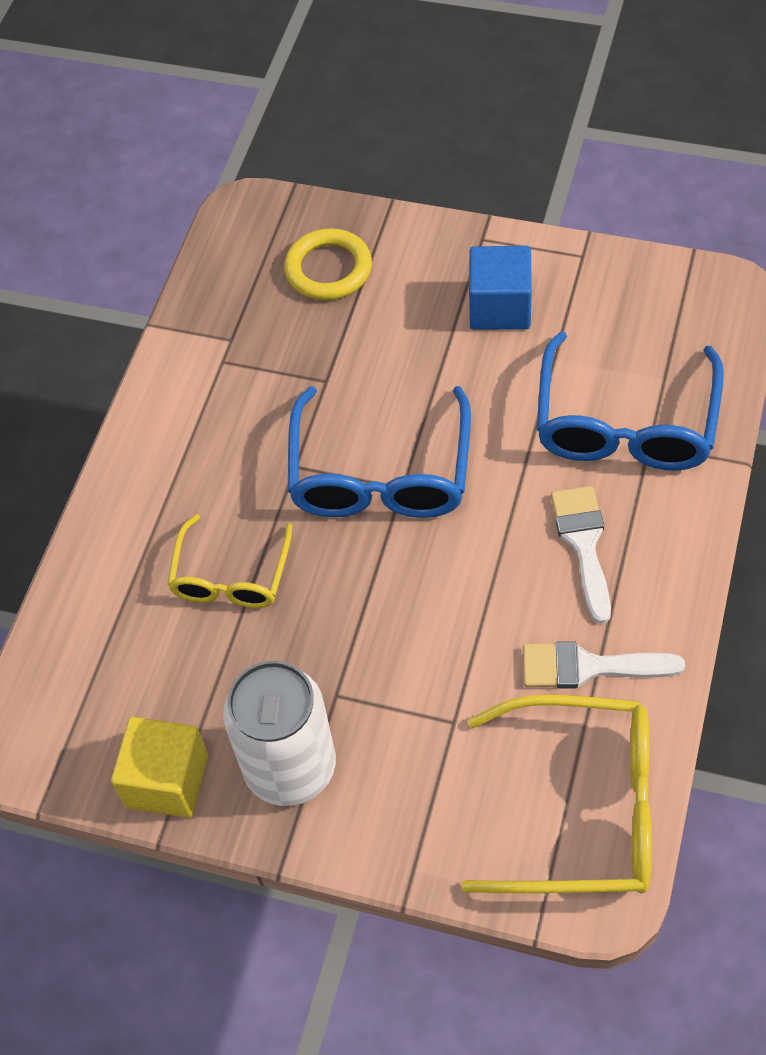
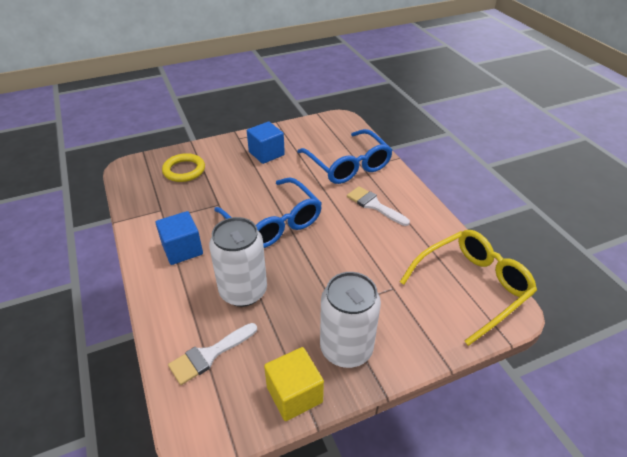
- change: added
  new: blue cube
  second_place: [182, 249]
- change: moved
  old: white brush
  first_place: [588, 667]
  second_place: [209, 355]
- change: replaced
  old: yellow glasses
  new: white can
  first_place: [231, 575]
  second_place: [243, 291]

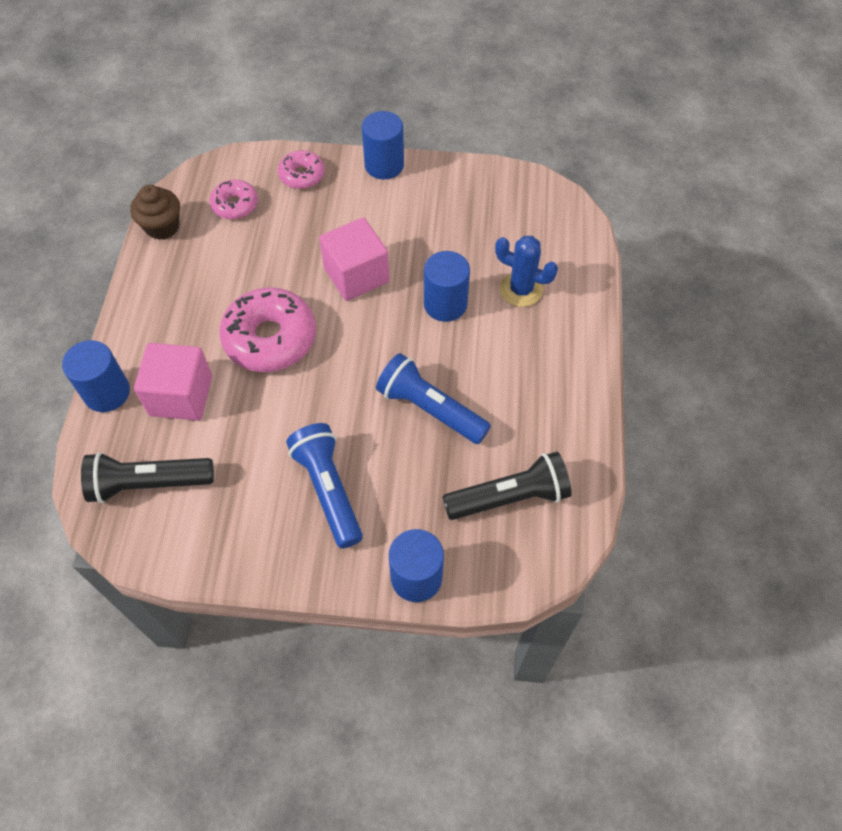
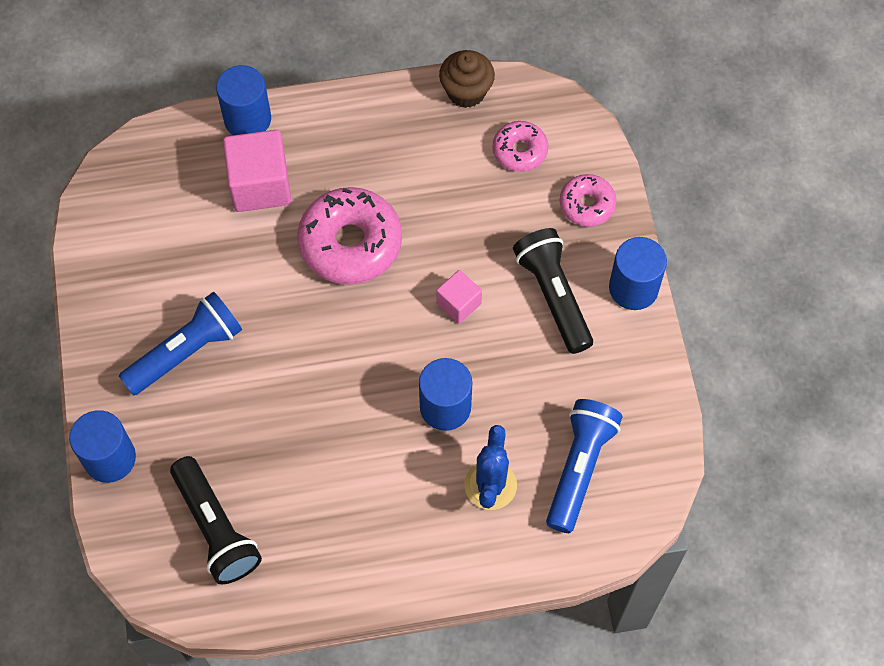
- change: resized
  old: pink cube
  first_place: [356, 275]
  second_place: [458, 303]
  factor: 0.56
- change: moved
  old: black flashlight
  first_place: [149, 484]
  second_place: [553, 296]
- change: moved
  old: blue flashlight
  first_place: [430, 409]
  second_place: [579, 468]

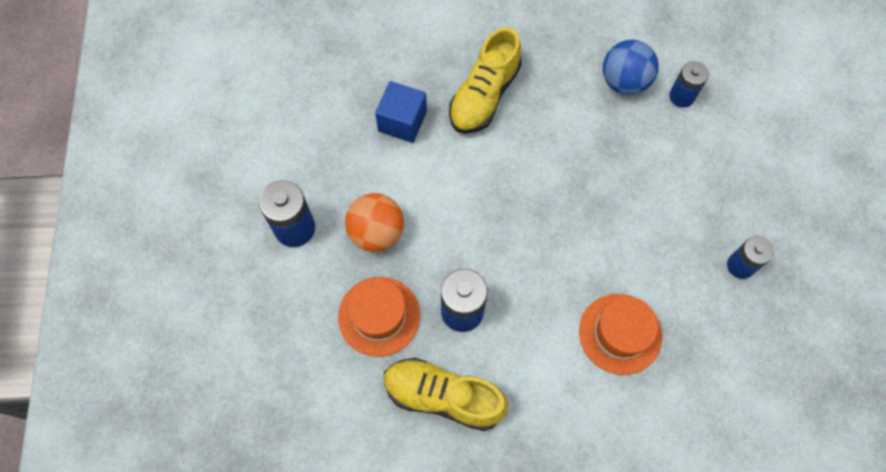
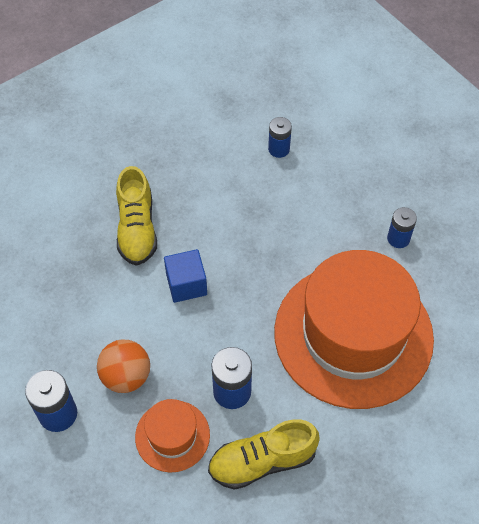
- change: moved
  old: blue cube
  first_place: [402, 121]
  second_place: [186, 284]
- change: resized
  old: orange hat
  first_place: [620, 333]
  second_place: [353, 334]
  factor: 2.26
- change: removed
  old: blue ball
  first_place: [624, 82]

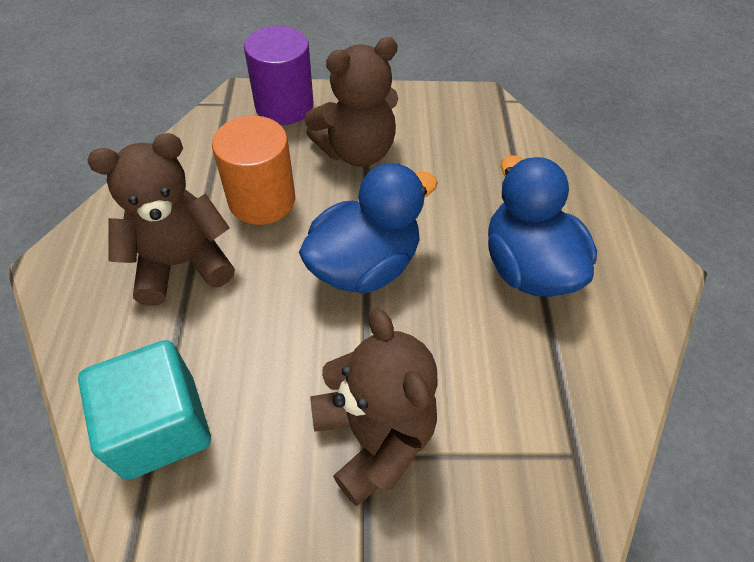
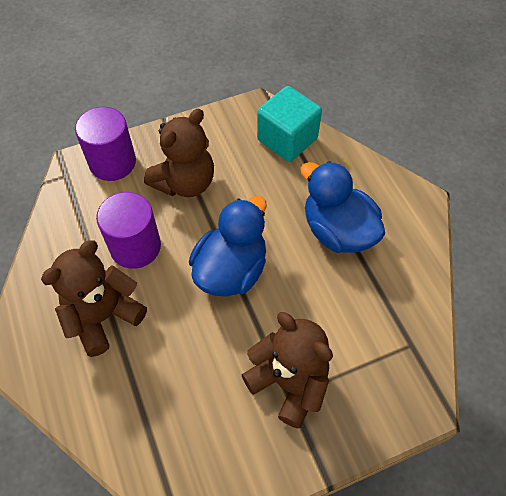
- change: recoloured
  old: orange cylinder
  new: purple cylinder
  first_place: [262, 200]
  second_place: [135, 246]
- change: moved
  old: turquoise cube
  first_place: [160, 426]
  second_place: [287, 139]

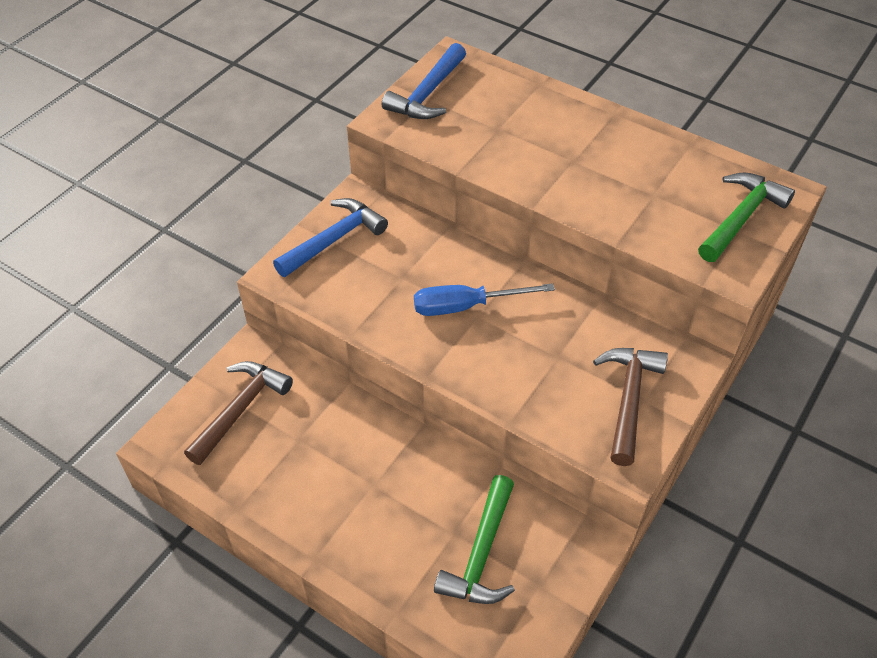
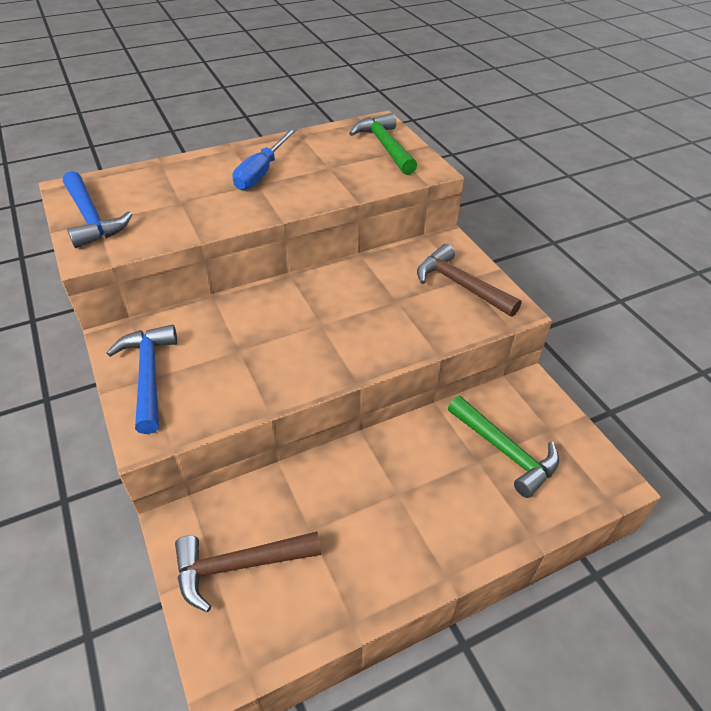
- change: turned
  old: brown hammer
  first_place: [241, 409]
  second_place: [238, 566]
  degrees: -75
- change: moved
  old: blue screwdriver
  first_place: [466, 306]
  second_place: [261, 172]

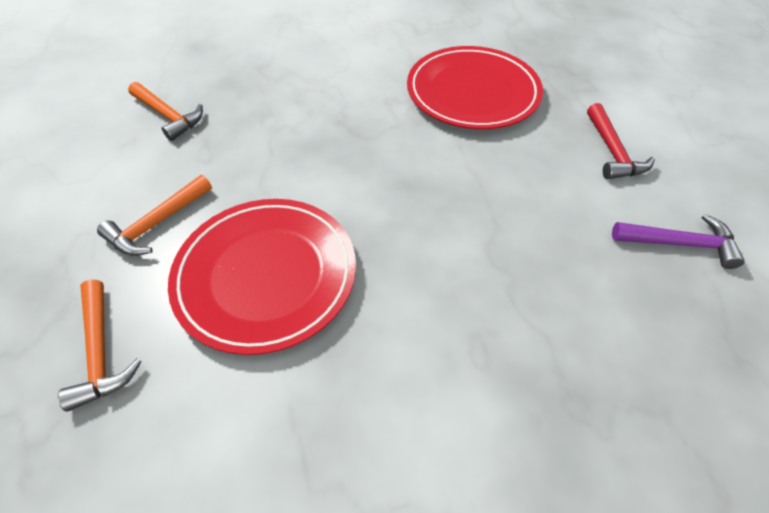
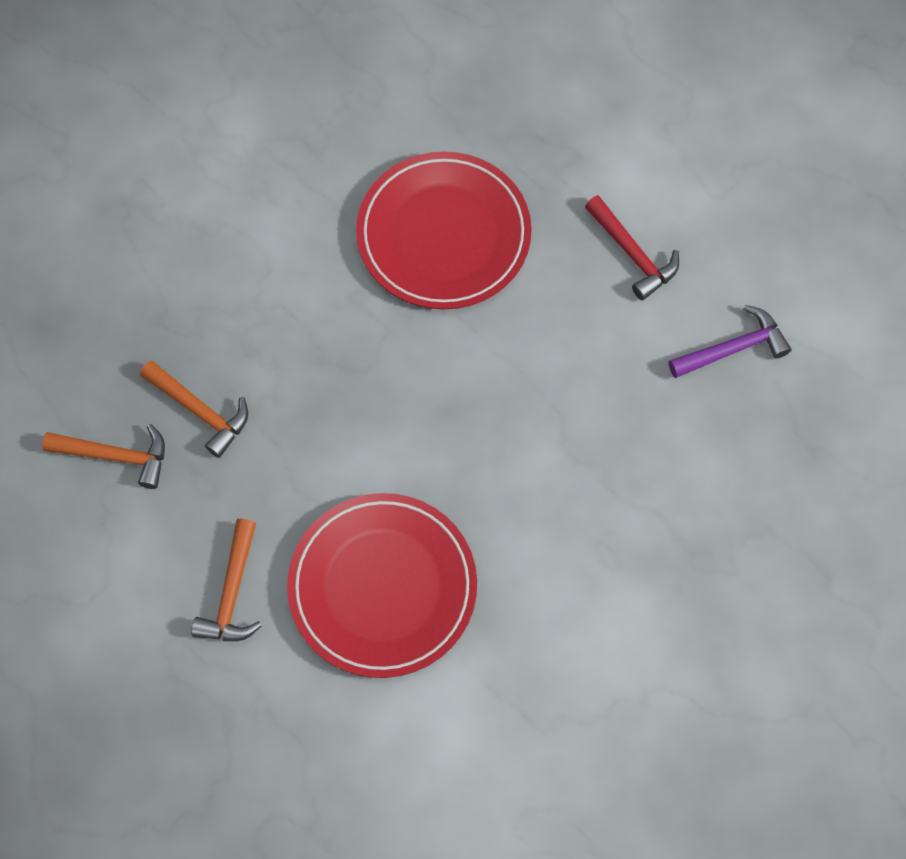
- change: moved
  old: orange hammer
  first_place: [101, 351]
  second_place: [200, 411]

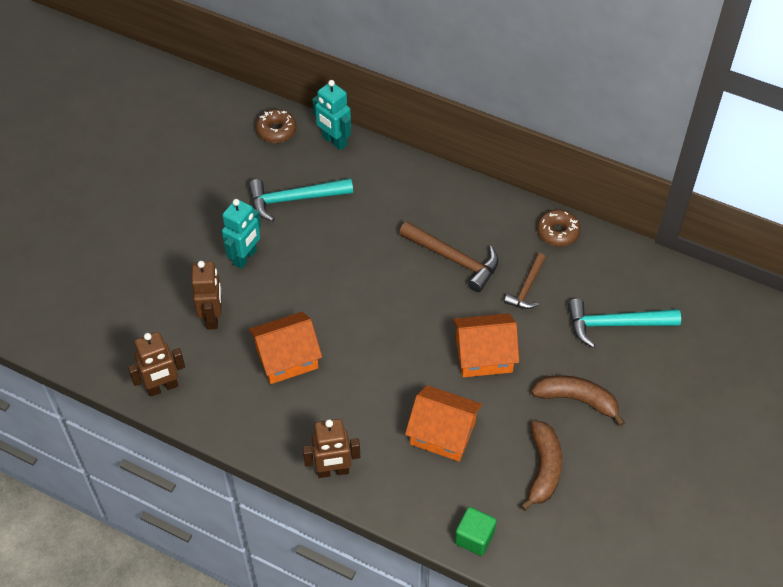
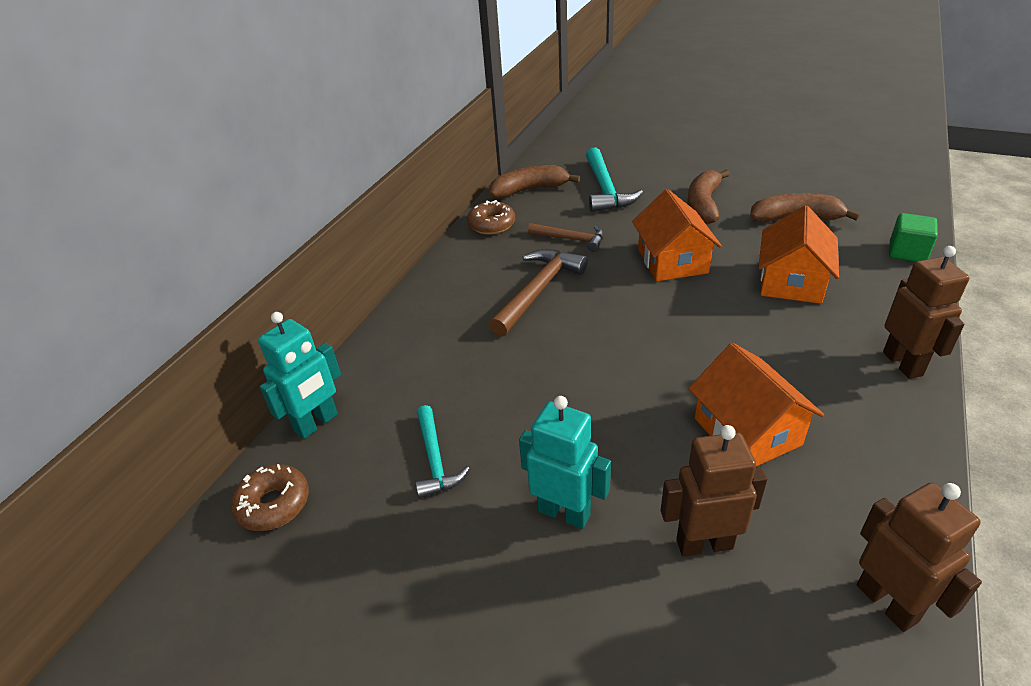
- change: resized
  old: turquoise hammer
  first_place: [294, 199]
  second_place: [435, 459]
  factor: 0.63
- change: added
  new: brown banana
  second_place: [529, 190]

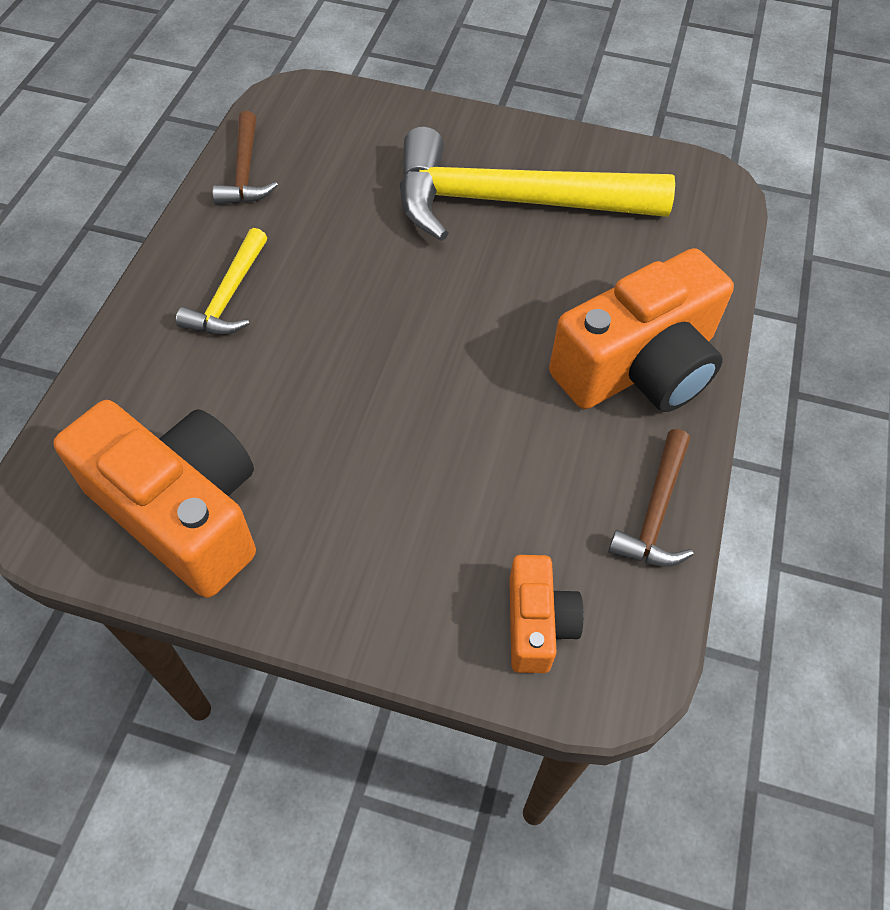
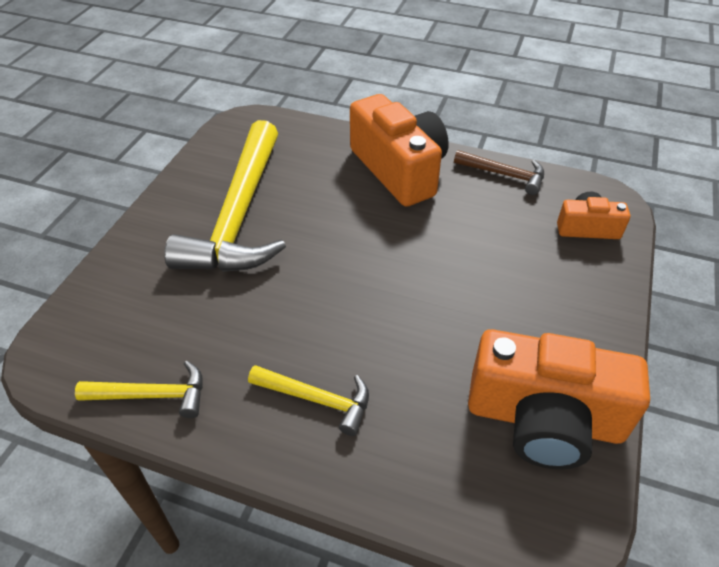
- change: recoloured
  old: brown hammer
  new: yellow hammer
  first_place: [245, 172]
  second_place: [153, 395]
- change: turned
  old: orange camera
  first_place: [182, 512]
  second_place: [544, 419]
  degrees: -120

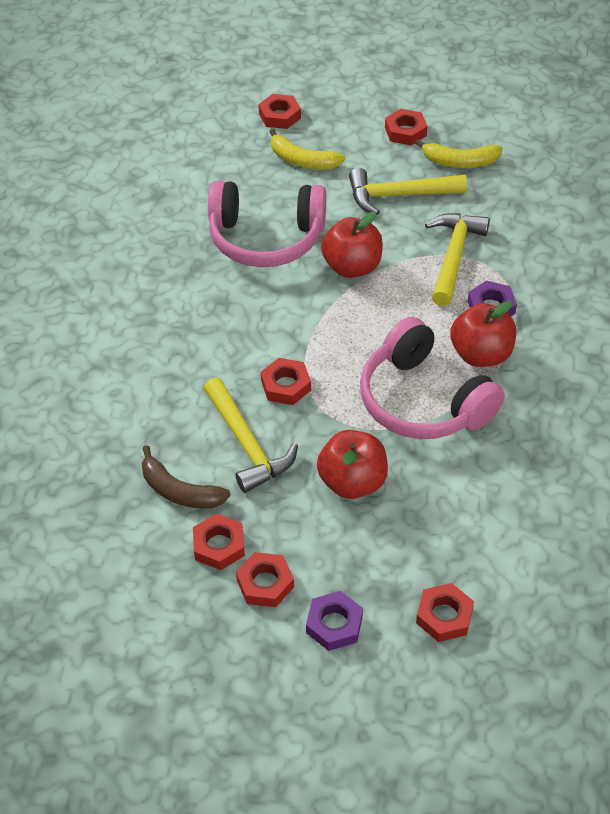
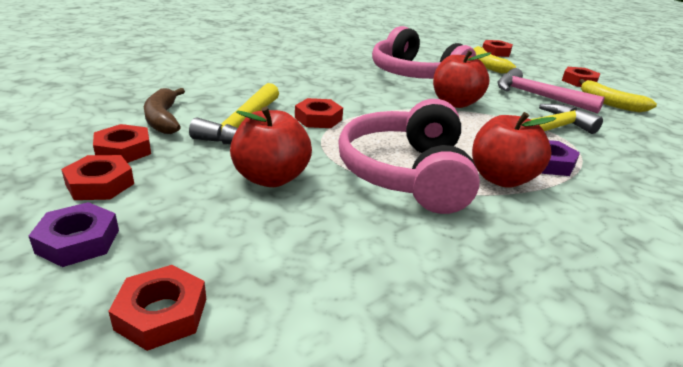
- change: recoloured
  old: yellow hammer
  new: pink hammer
  first_place: [399, 195]
  second_place: [538, 96]

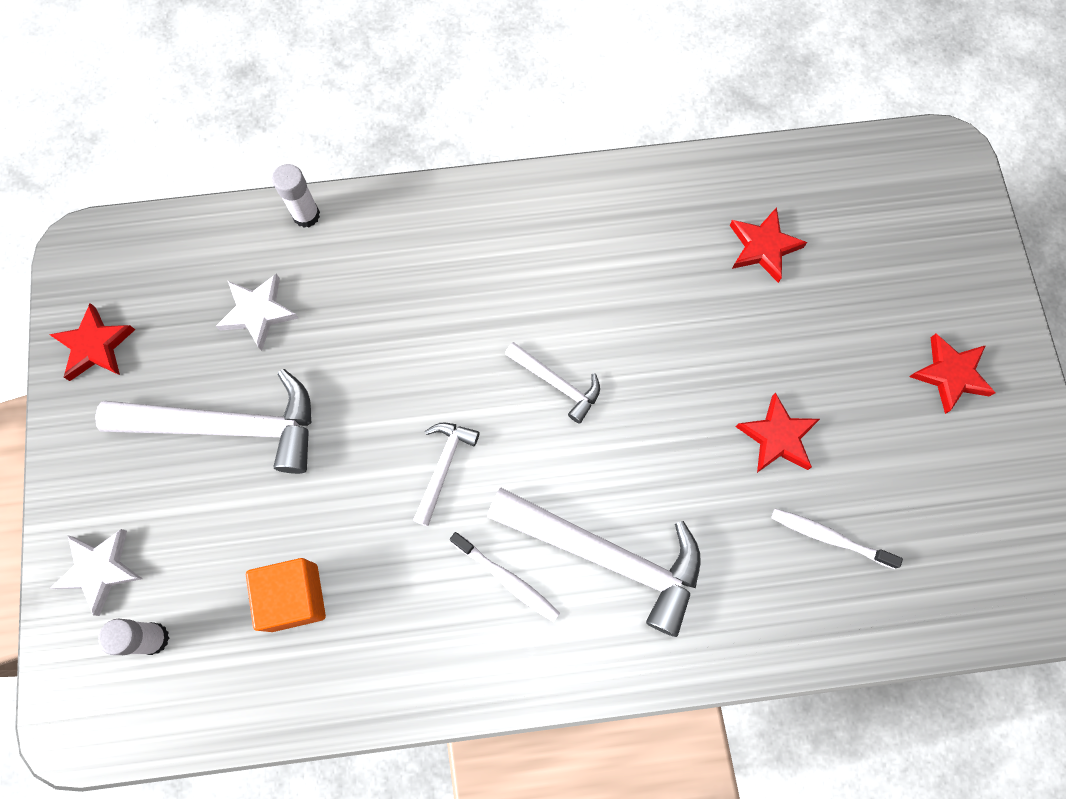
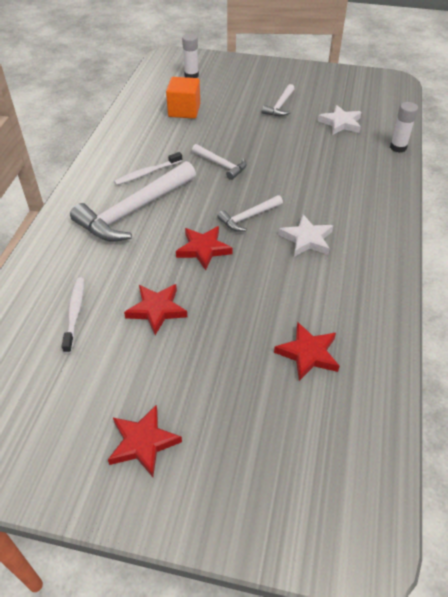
- change: turned
  old: white toothbrush
  first_place: [829, 537]
  second_place: [75, 313]
  degrees: -45
- change: moved
  old: red star
  first_place: [95, 346]
  second_place: [203, 249]
- change: resized
  old: white hammer
  first_place: [228, 427]
  second_place: [280, 106]
  factor: 0.5
- change: moved
  old: white star
  first_place: [100, 570]
  second_place: [307, 239]

